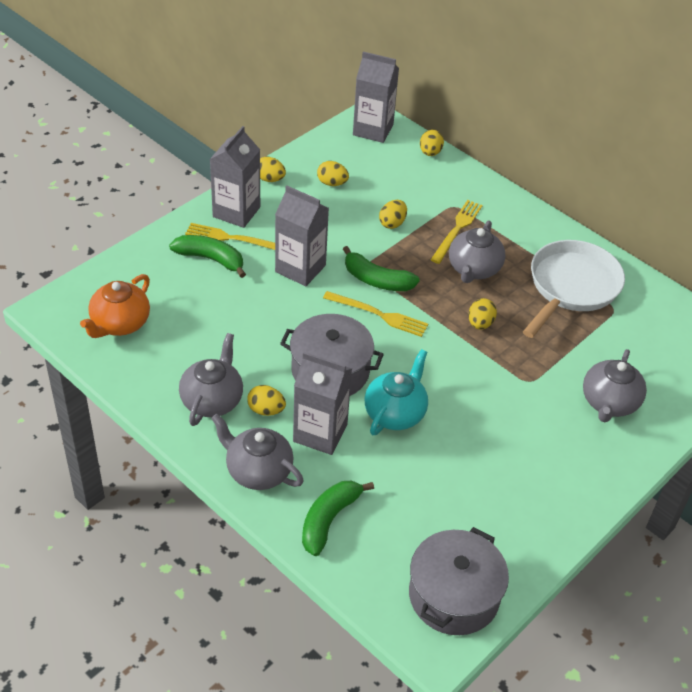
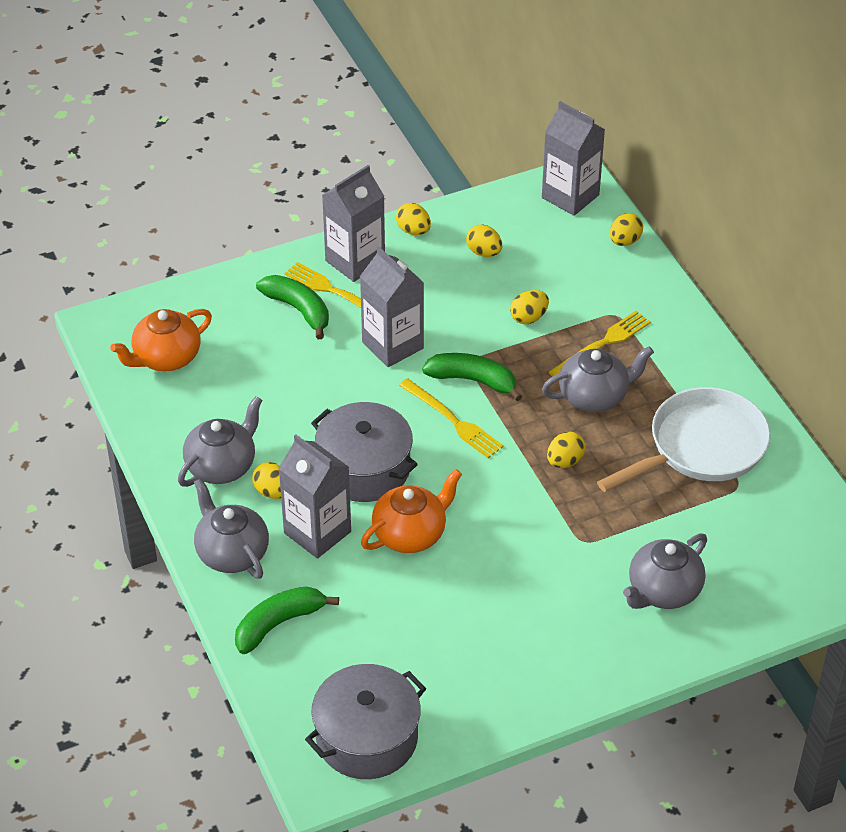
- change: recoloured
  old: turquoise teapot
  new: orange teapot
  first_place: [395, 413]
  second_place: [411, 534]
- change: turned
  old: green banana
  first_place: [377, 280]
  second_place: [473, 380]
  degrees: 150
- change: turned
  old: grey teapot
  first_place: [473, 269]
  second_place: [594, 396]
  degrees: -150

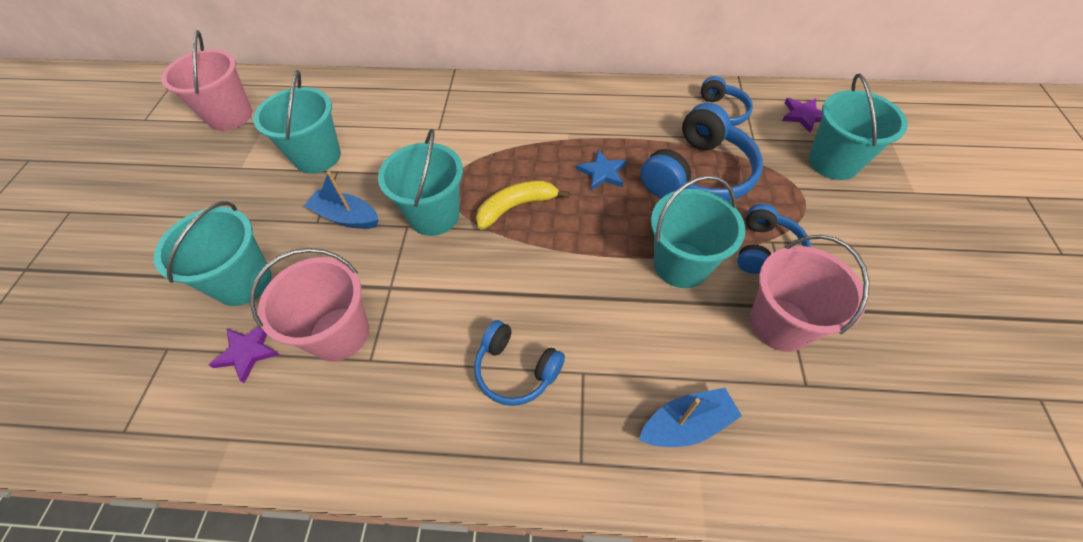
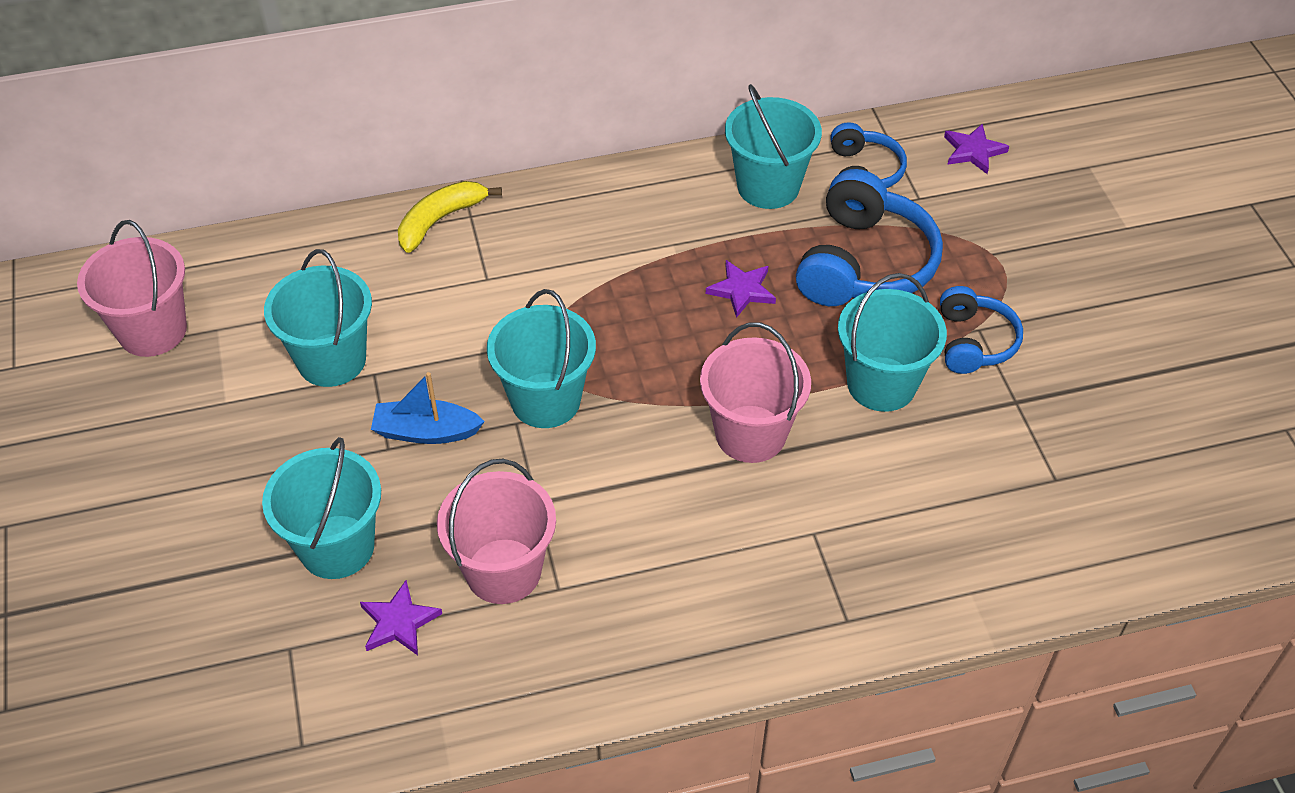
- change: moved
  old: yellow banana
  first_place: [516, 207]
  second_place: [440, 220]
- change: moved
  old: pink bucket
  first_place: [780, 324]
  second_place: [750, 434]
- change: recoloured
  old: blue star
  new: purple star
  first_place: [602, 172]
  second_place: [742, 290]
- change: moved
  old: turquoise bucket
  first_place: [833, 162]
  second_place: [768, 186]
- change: removed
  old: blue headphones
  first_place: [516, 370]
- change: removed
  old: blue boat
  first_place: [686, 424]

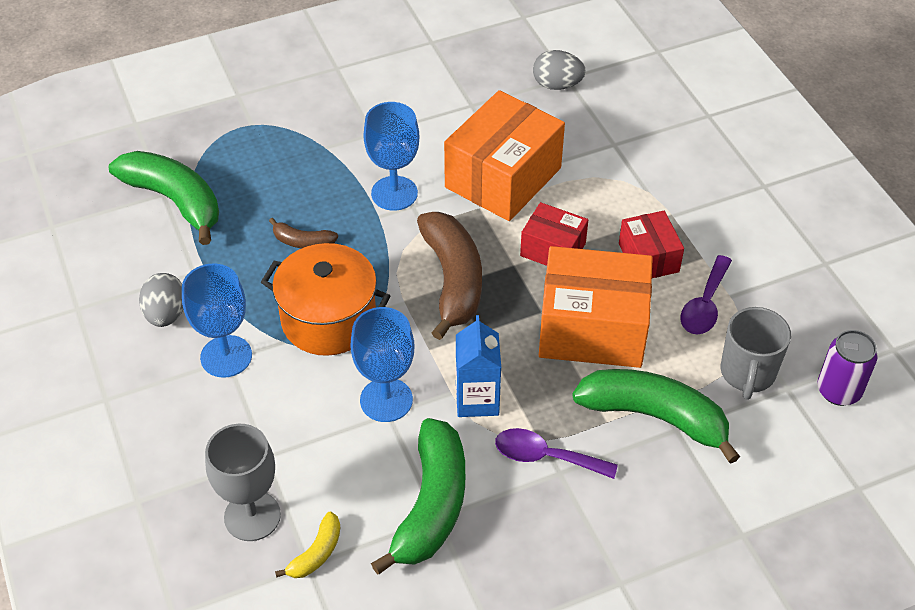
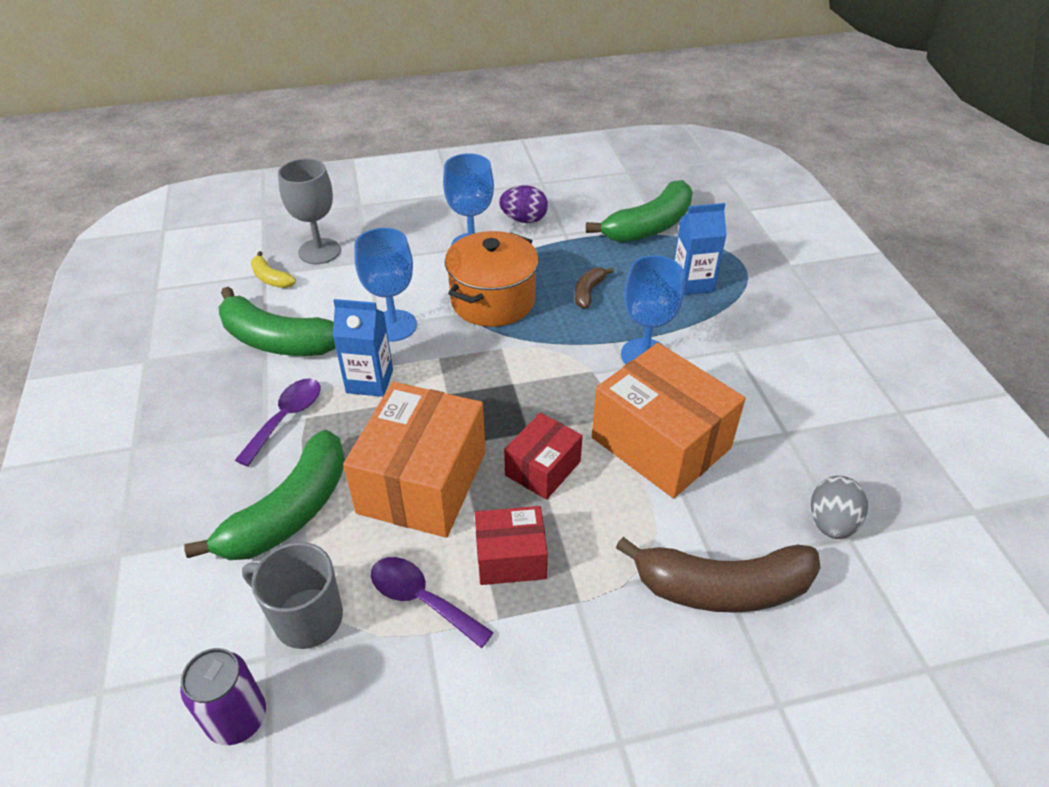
- change: recoloured
  old: grey egg
  new: purple egg
  first_place: [166, 314]
  second_place: [524, 219]
- change: moved
  old: brown banana
  first_place: [453, 280]
  second_place: [722, 588]
- change: added
  new: blue carton
  second_place: [692, 283]

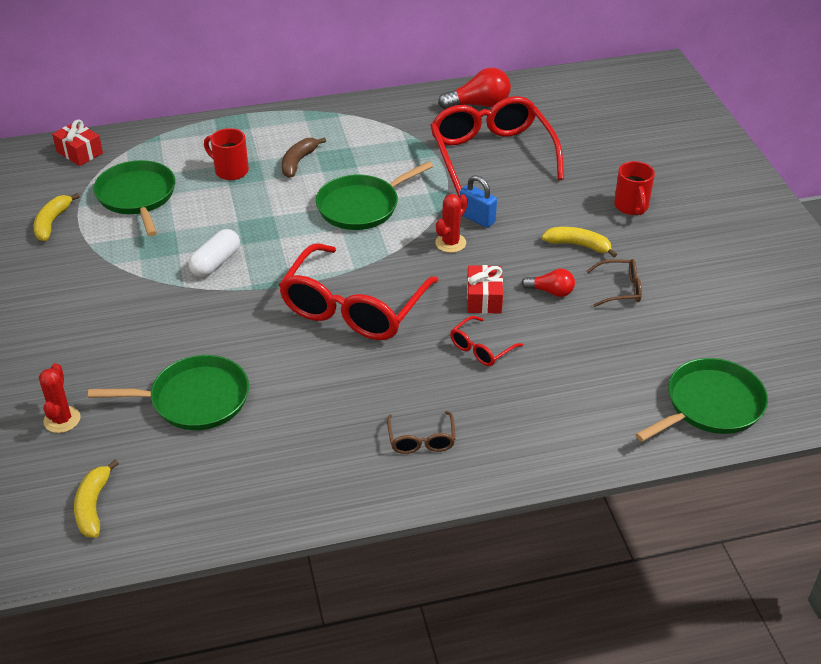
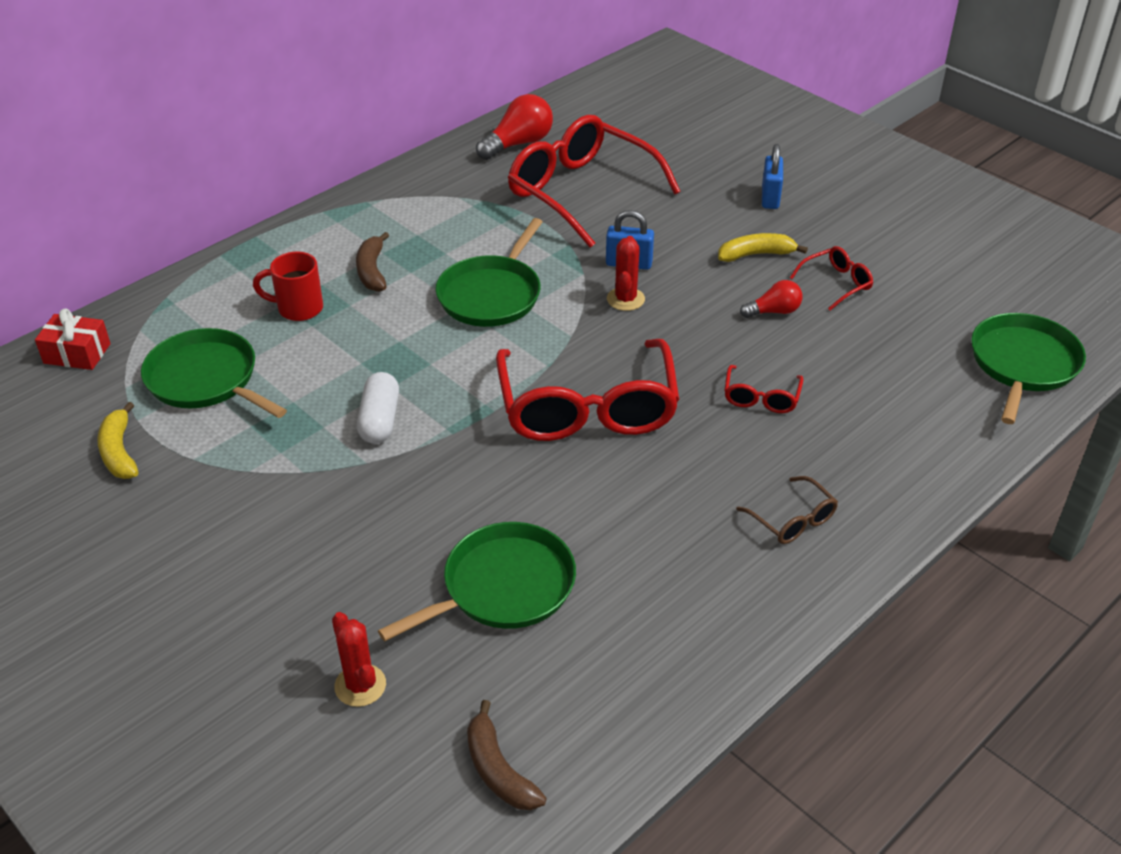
- change: recoloured
  old: yellow banana
  new: brown banana
  first_place: [93, 506]
  second_place: [498, 770]
- change: replaced
  old: red mug
  new: blue padlock
  first_place: [631, 207]
  second_place: [770, 198]
- change: recoloured
  old: brown glasses
  new: red glasses
  first_place: [619, 289]
  second_place: [836, 283]
- change: removed
  old: red gift
  first_place: [484, 298]

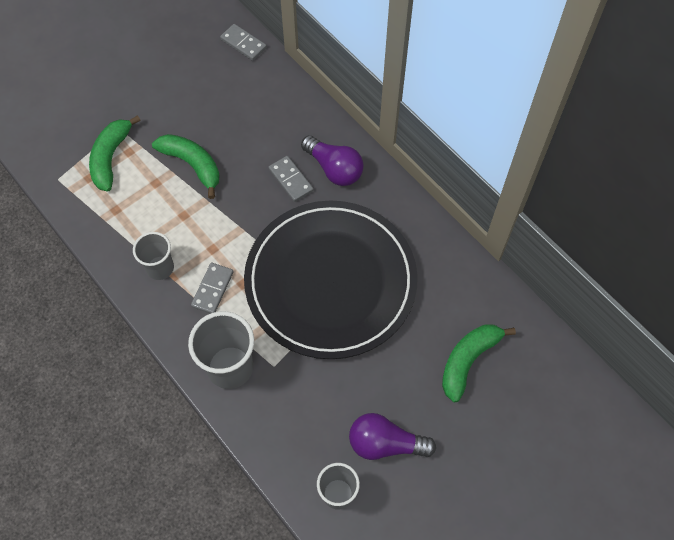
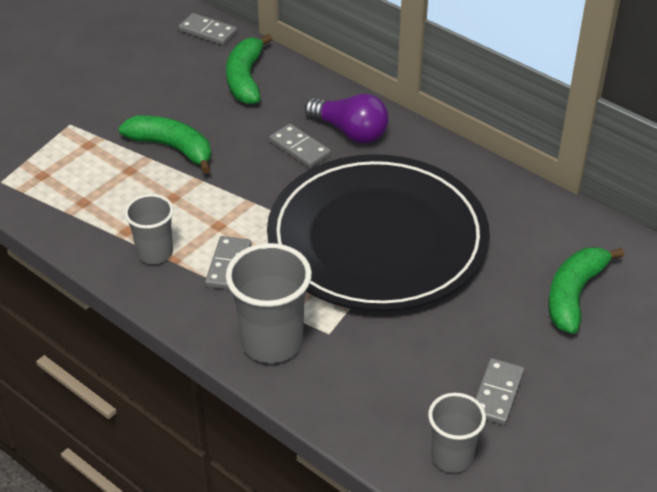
- change: moved
  old: green banana
  first_place: [111, 158]
  second_place: [245, 79]
- change: replaced
  old: purple light bulb
  new: grey domino
  first_place: [385, 443]
  second_place: [497, 394]

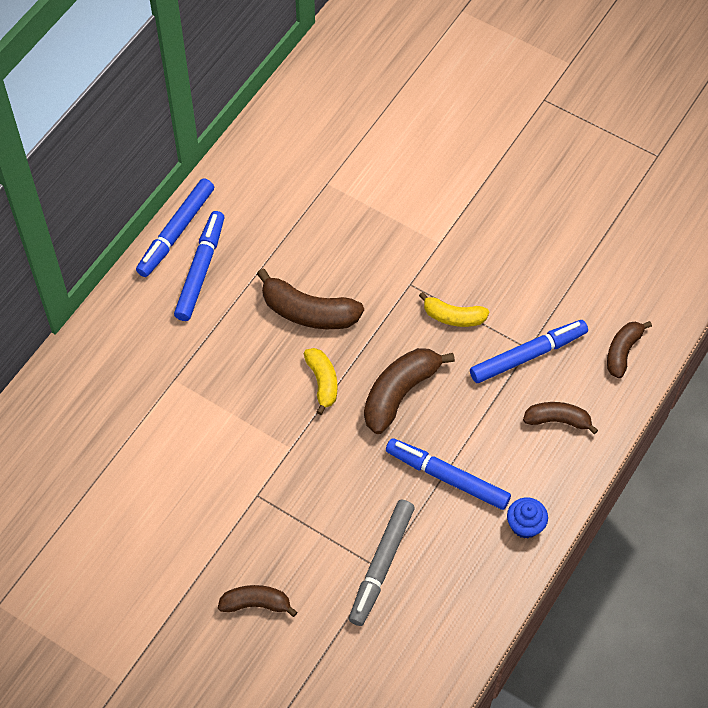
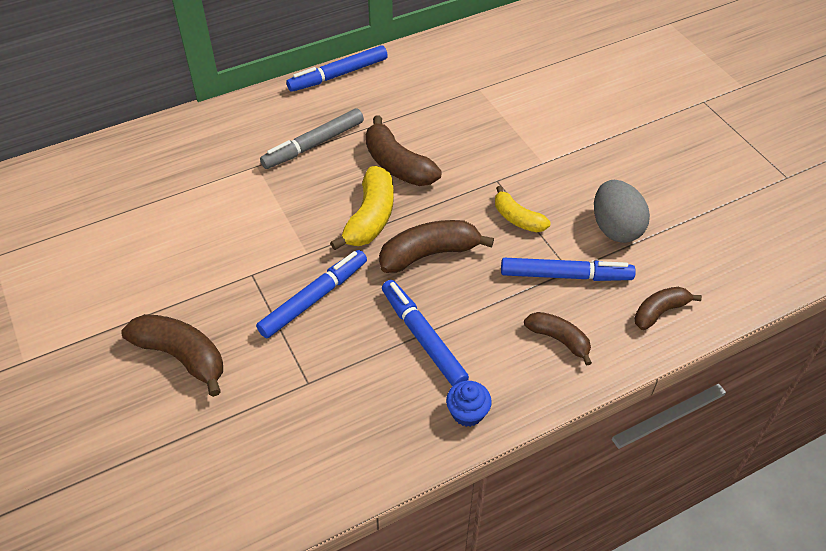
- change: resized
  old: brown banana
  first_place: [256, 604]
  second_place: [181, 356]
  factor: 1.59
- change: moved
  old: blue marker
  first_place: [200, 270]
  second_place: [314, 298]
- change: moved
  old: grey marker
  first_place: [381, 565]
  second_place: [313, 145]
- change: resized
  old: yellow banana
  first_place: [322, 382]
  second_place: [370, 217]
  factor: 1.59
- change: added
  new: grey egg
  second_place: [615, 228]

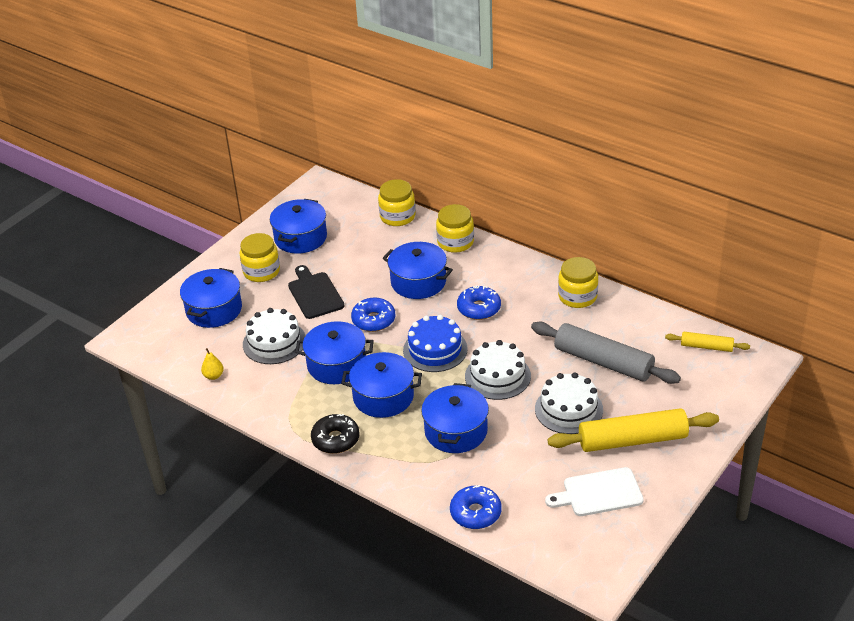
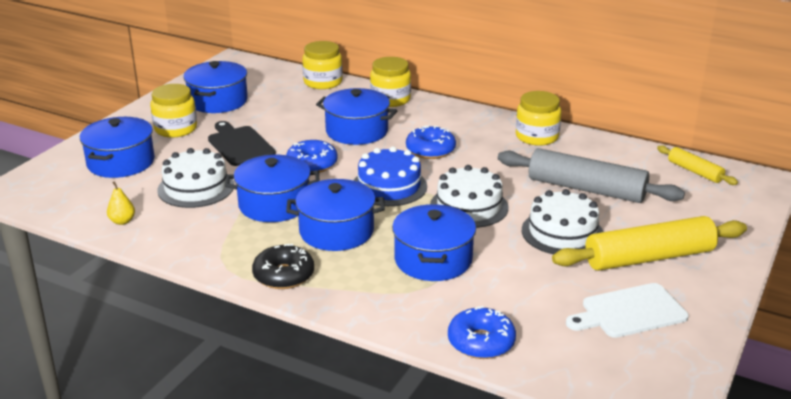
- change: turned
  old: yellow rolling pin
  first_place: [706, 346]
  second_place: [695, 171]
  degrees: 45

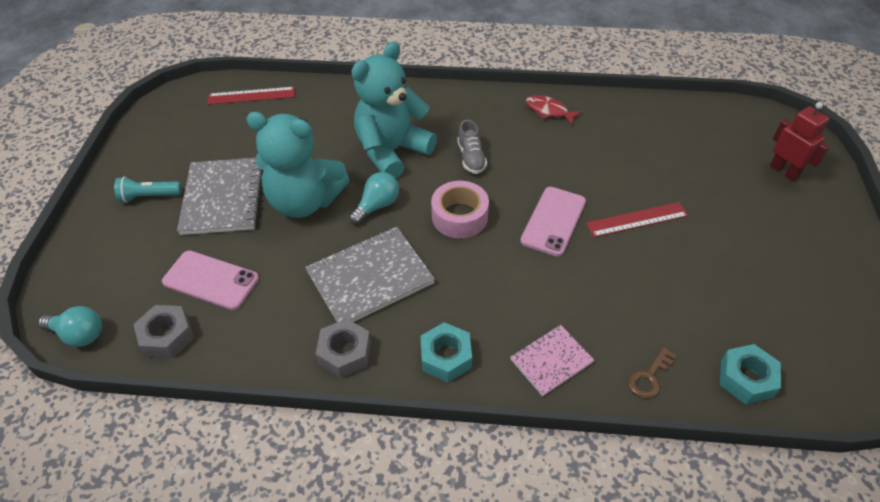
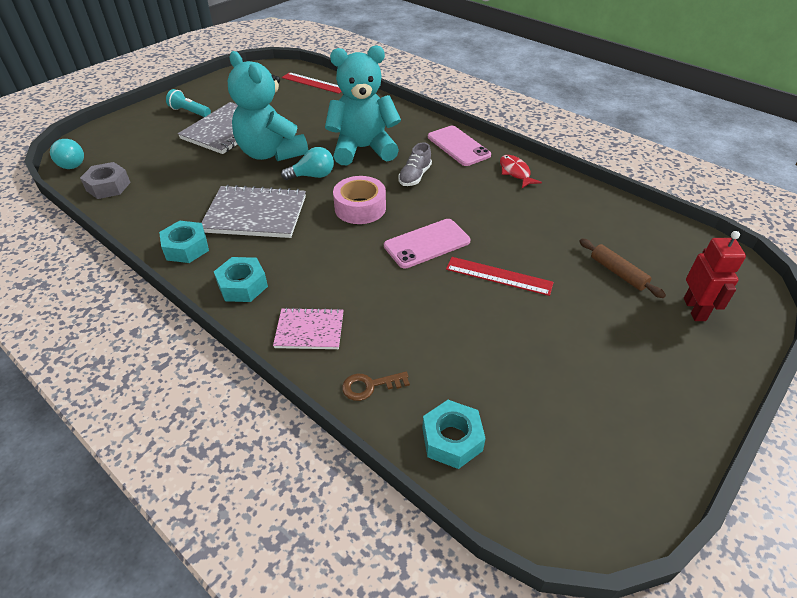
- change: recoloured
  old: grey nut
  new: turquoise nut
  first_place: [345, 353]
  second_place: [186, 248]
- change: moved
  old: pink phone
  first_place: [211, 280]
  second_place: [458, 146]
- change: added
  new: brown rolling pin
  second_place: [618, 273]

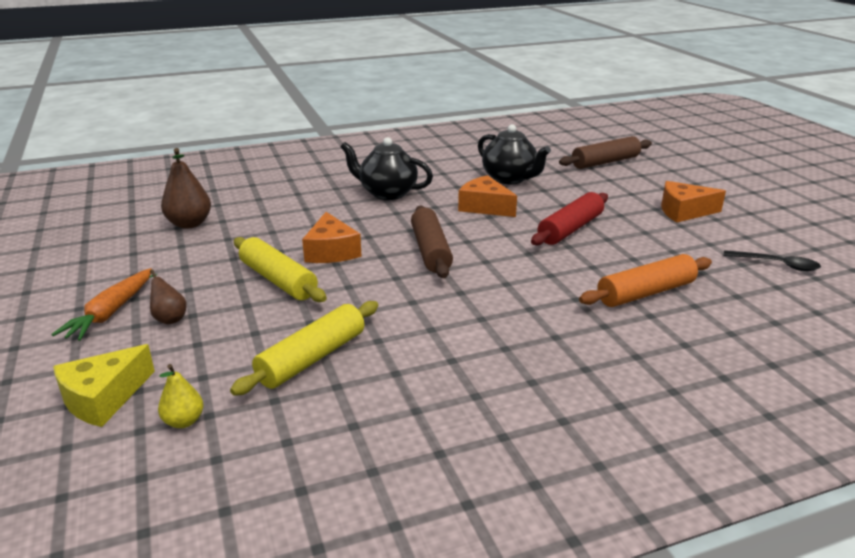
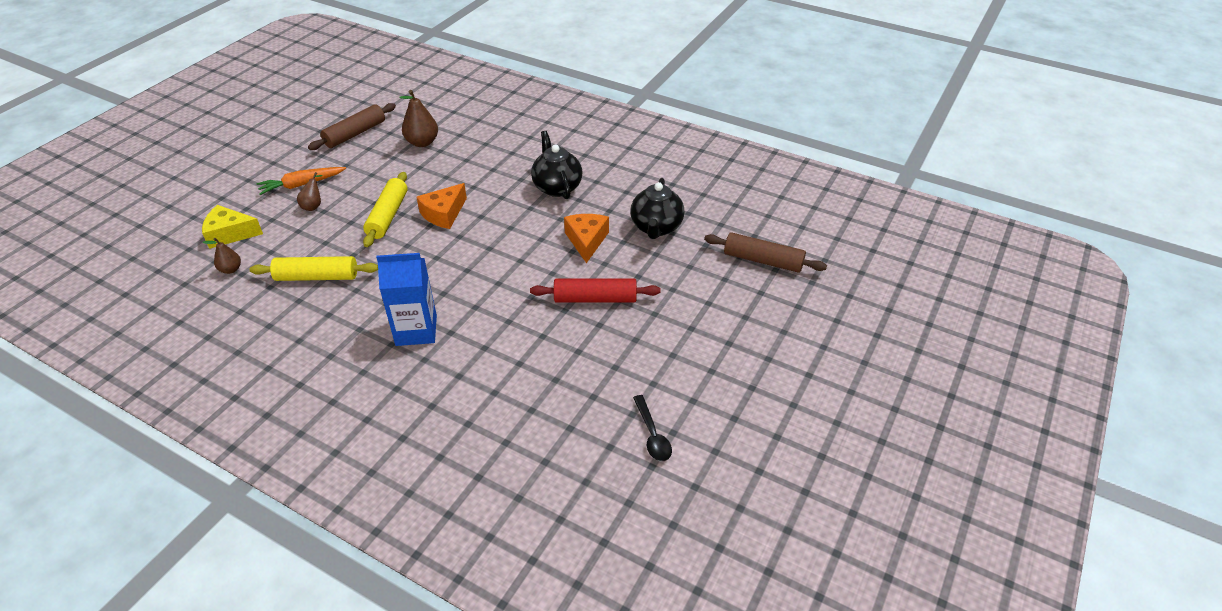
- change: recoloured
  old: yellow pear
  new: brown pear
  first_place: [184, 421]
  second_place: [231, 269]
- change: moved
  old: brown rolling pin
  first_place: [431, 251]
  second_place: [355, 134]
- change: added
  new: blue carton
  second_place: [416, 330]
- change: removed
  old: orange rolling pin
  first_place: [646, 293]
- change: removed
  old: orange cheese
  first_place: [684, 211]

